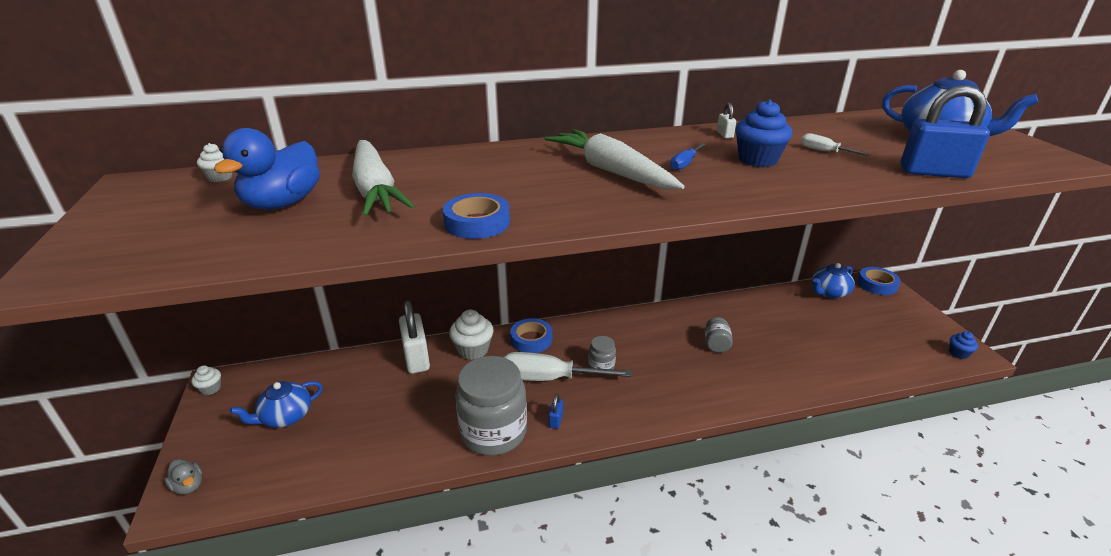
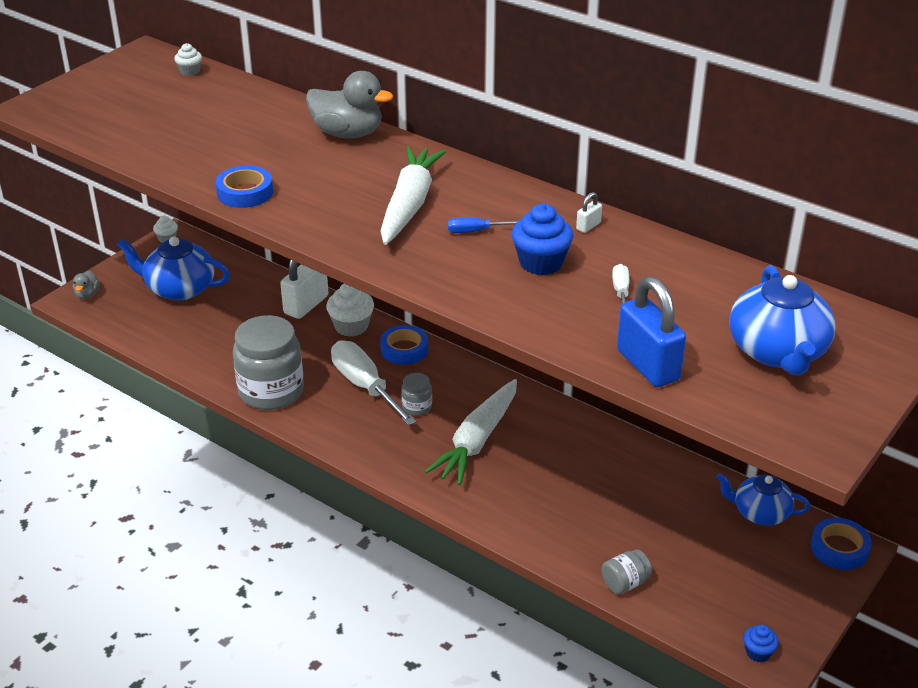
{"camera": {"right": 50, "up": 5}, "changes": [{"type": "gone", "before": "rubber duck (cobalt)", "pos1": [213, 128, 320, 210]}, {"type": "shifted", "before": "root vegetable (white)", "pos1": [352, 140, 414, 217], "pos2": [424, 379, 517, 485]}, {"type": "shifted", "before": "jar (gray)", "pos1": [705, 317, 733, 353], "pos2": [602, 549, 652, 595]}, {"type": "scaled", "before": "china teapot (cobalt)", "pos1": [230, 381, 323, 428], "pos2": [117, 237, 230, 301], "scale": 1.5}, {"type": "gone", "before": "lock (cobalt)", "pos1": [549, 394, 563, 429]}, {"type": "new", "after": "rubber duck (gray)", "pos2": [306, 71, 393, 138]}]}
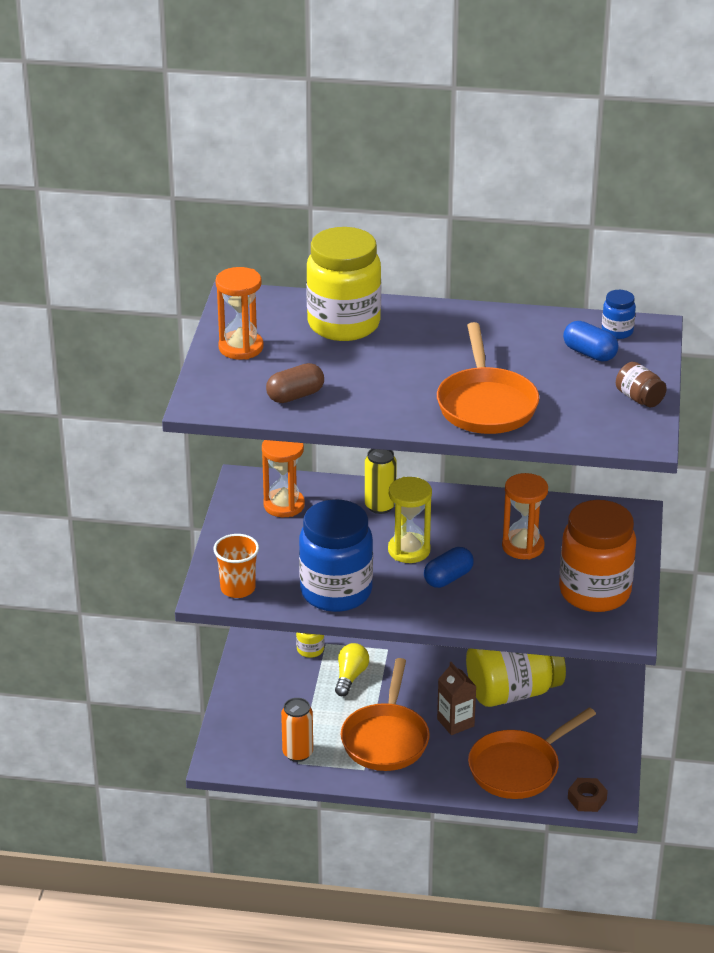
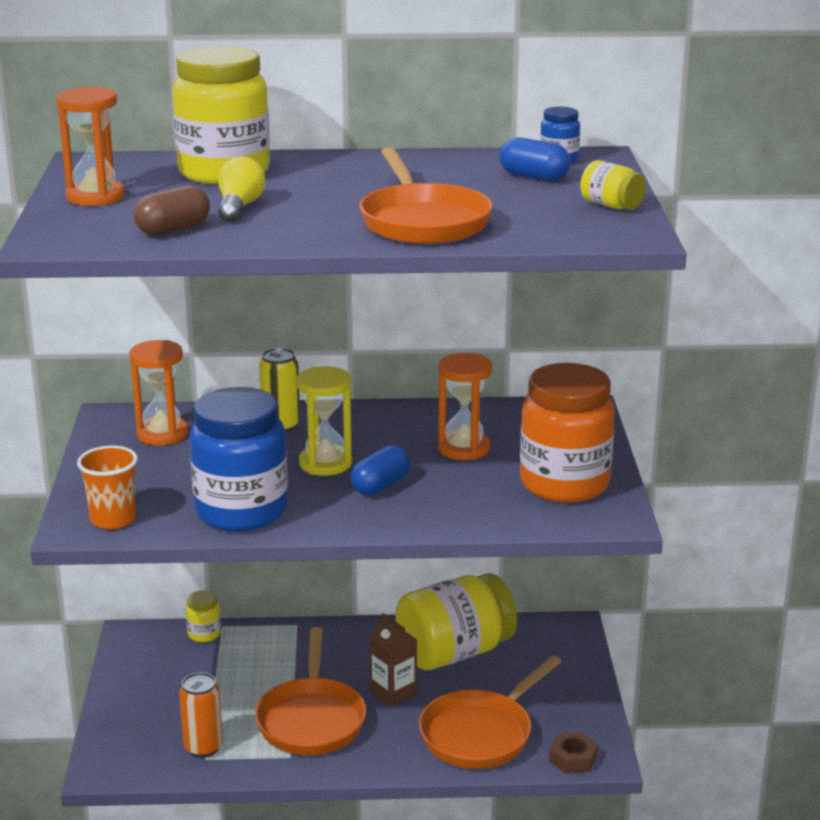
{"camera": {"right": -10, "up": -10}, "changes": [{"type": "repainted", "before": "jar (russet)", "after": "jar (yellow)", "pos1": [616, 362, 667, 408], "pos2": [580, 160, 646, 210]}, {"type": "shifted", "before": "bulb (yellow)", "pos1": [335, 643, 369, 696], "pos2": [218, 157, 265, 222]}]}
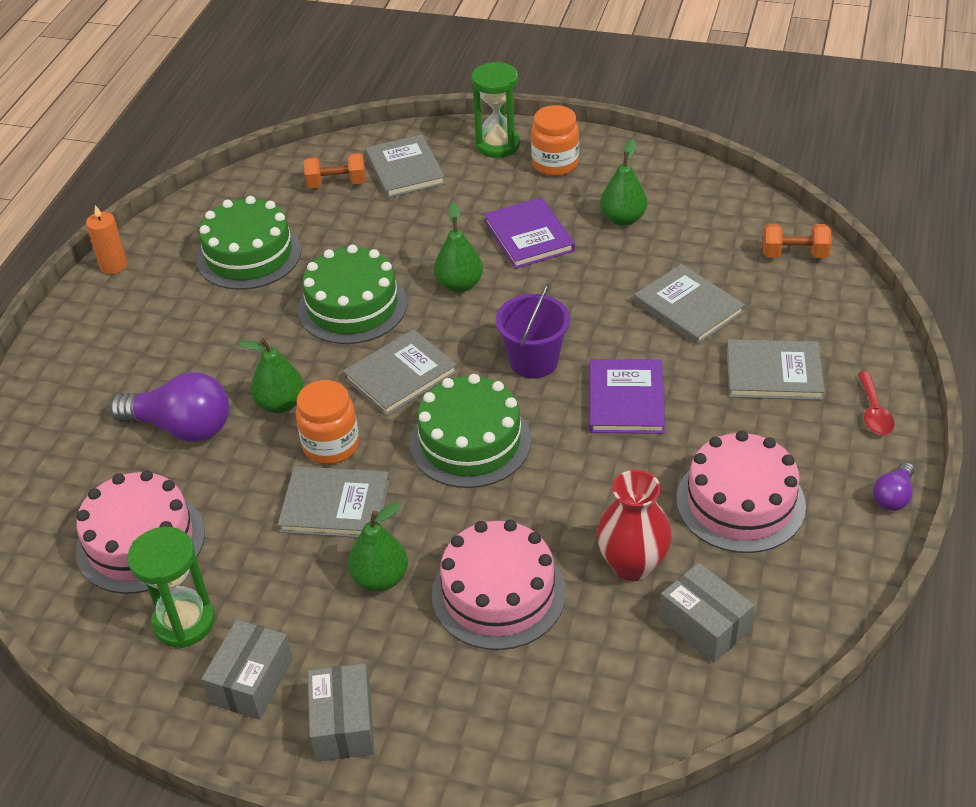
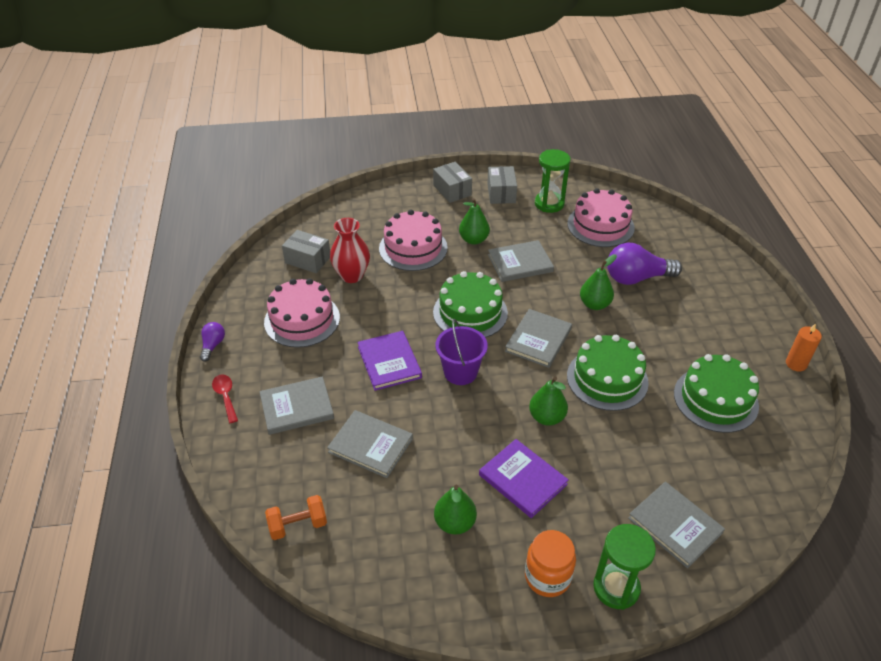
{"camera": {"right": 155, "up": 0}, "changes": [{"type": "gone", "before": "free weight (orange-coloured)", "pos1": [304, 153, 366, 188]}, {"type": "gone", "before": "jar (orange-coloured)", "pos1": [296, 380, 359, 464]}]}
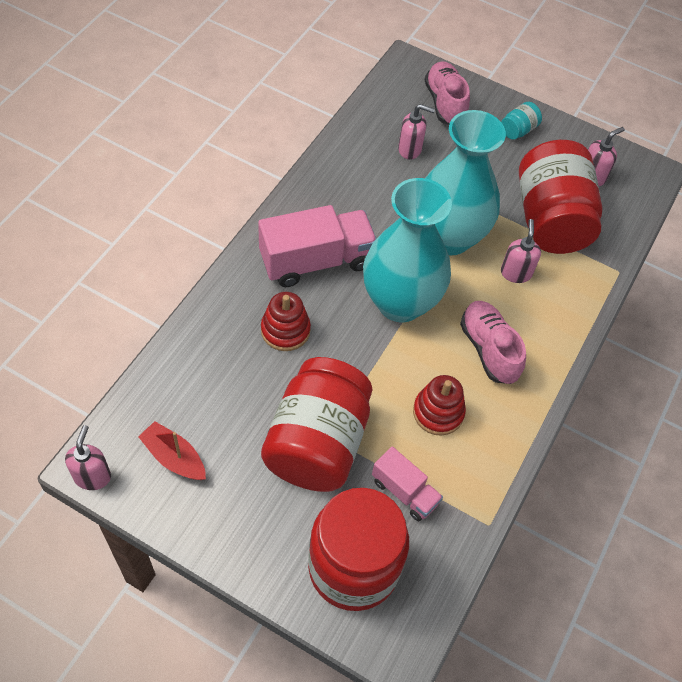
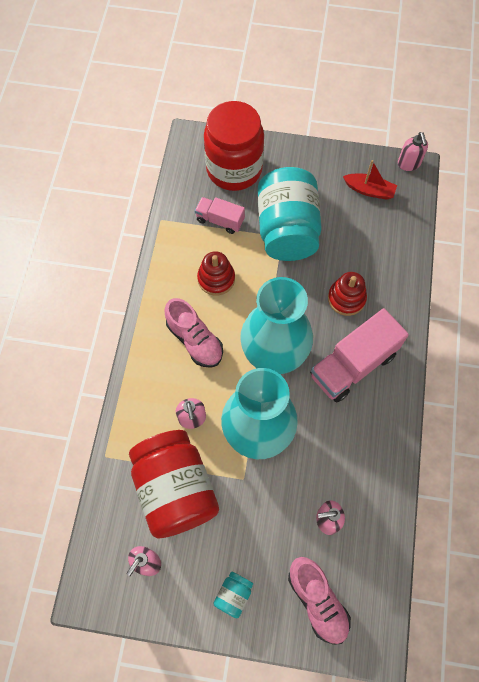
{"camera": {"right": 165, "up": 10}, "changes": [{"type": "repainted", "before": "jar (crimson)", "after": "jar (aqua)", "pos1": [261, 357, 372, 492], "pos2": [258, 167, 322, 261]}]}
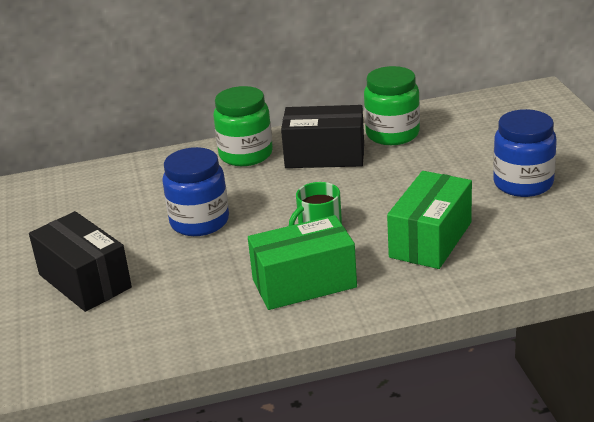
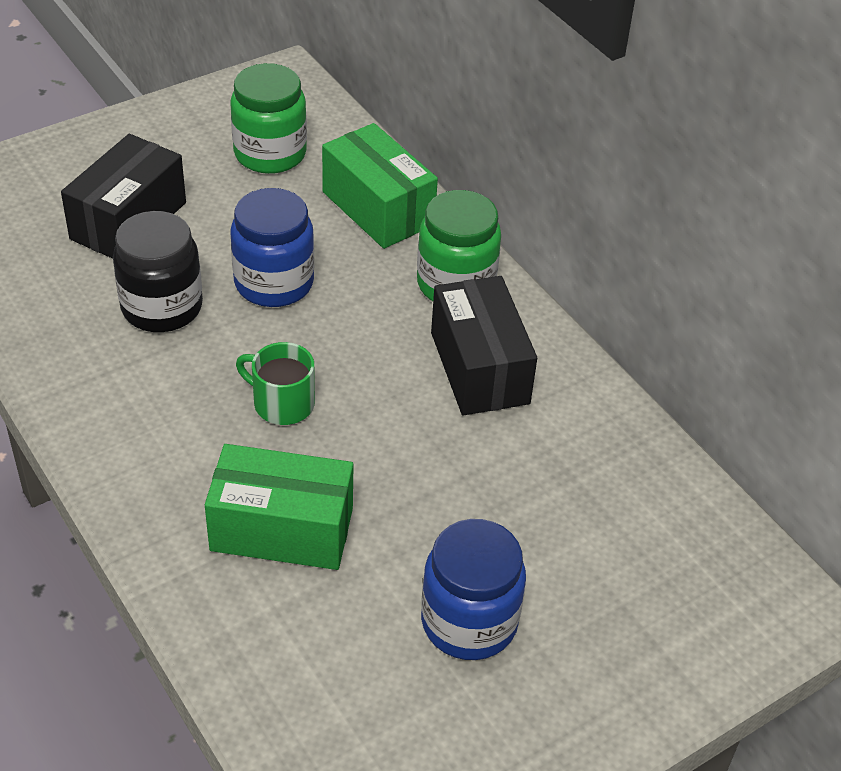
{"camera": {"right": 65, "up": 15}, "changes": [{"type": "shifted", "before": "jar (green)", "pos1": [364, 66, 420, 145], "pos2": [231, 63, 307, 174]}, {"type": "shifted", "before": "parcel (green)", "pos1": [248, 215, 357, 310], "pos2": [322, 123, 438, 249]}, {"type": "new", "after": "jar (jet-black)", "pos2": [113, 211, 203, 332]}]}
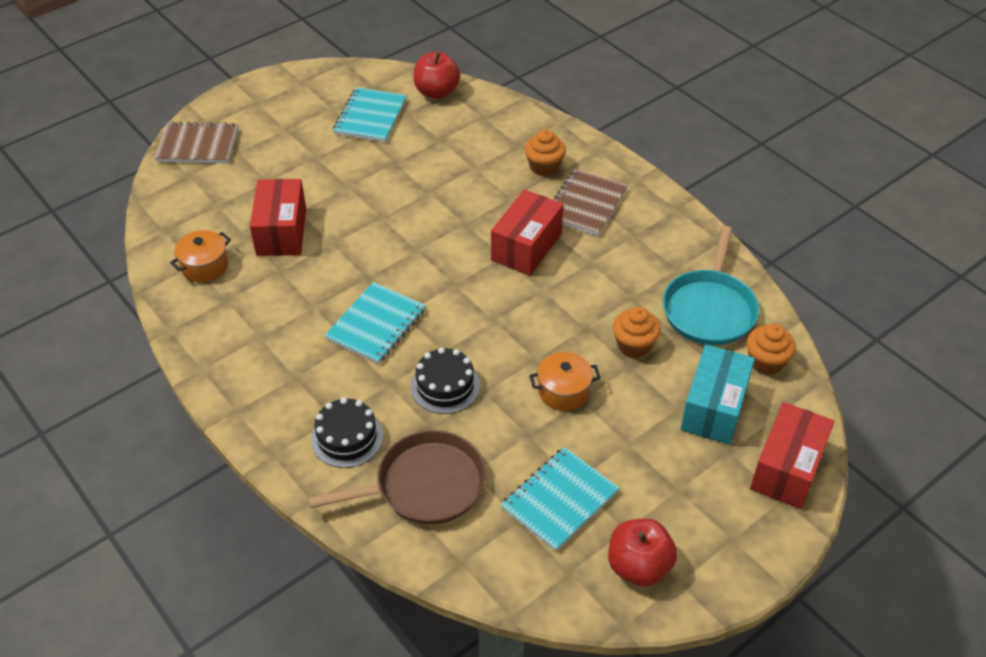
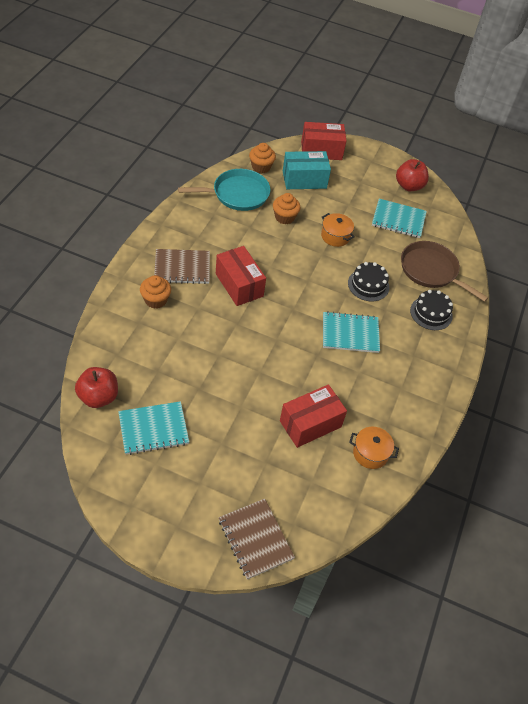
{"camera": {"right": -125, "up": 5}, "changes": [{"type": "rotated", "before": "parcel (crimson)", "pos1": [491, 189, 563, 275], "pos2": [216, 246, 266, 306], "turn": 60}]}
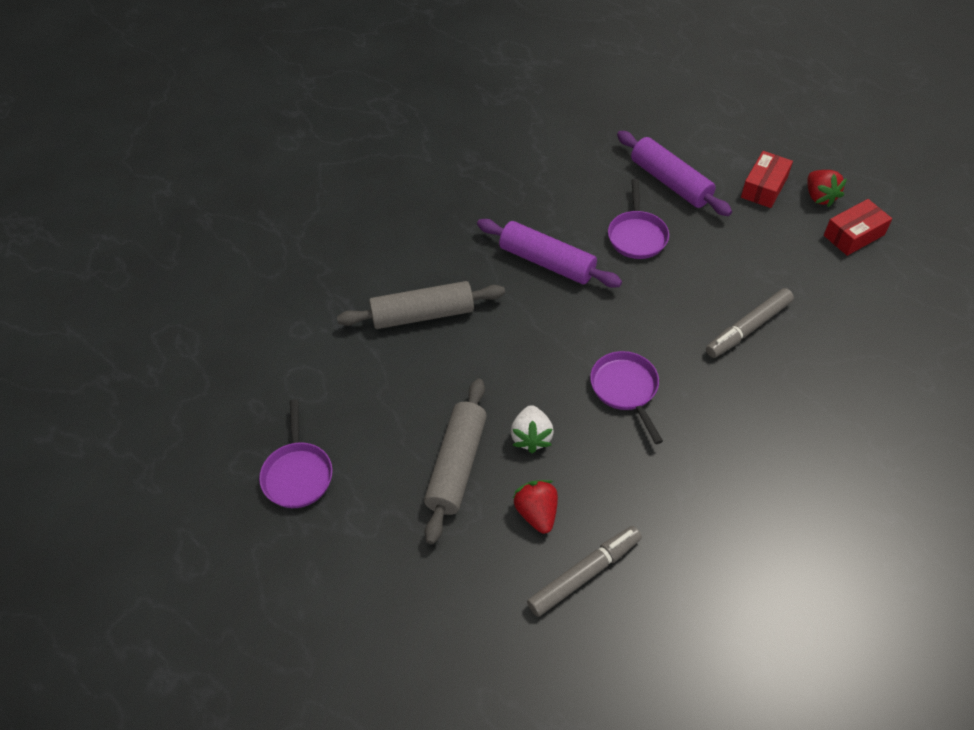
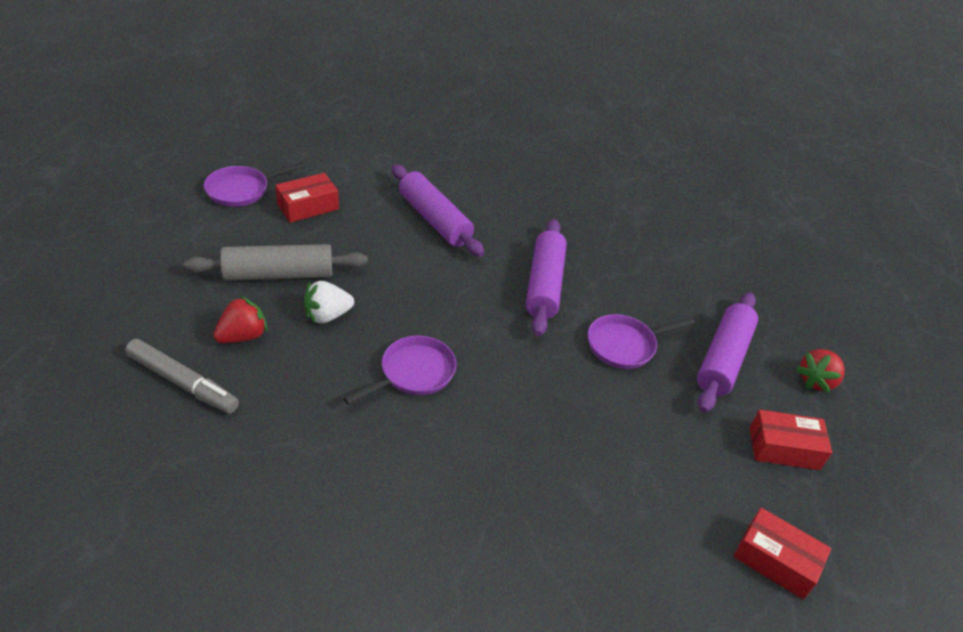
{"camera": {"right": 60, "up": -10}, "changes": [{"type": "shifted", "before": "toy strawberry (crimson)", "pos1": [807, 170, 847, 207], "pos2": [796, 349, 845, 393]}, {"type": "repainted", "before": "dough roller (gray)", "after": "dough roller (purple)", "pos1": [337, 281, 505, 329], "pos2": [392, 164, 484, 257]}, {"type": "gone", "before": "marker (gray)", "pos1": [706, 288, 794, 358]}, {"type": "new", "after": "parcel (crimson)", "pos2": [275, 173, 339, 223]}]}
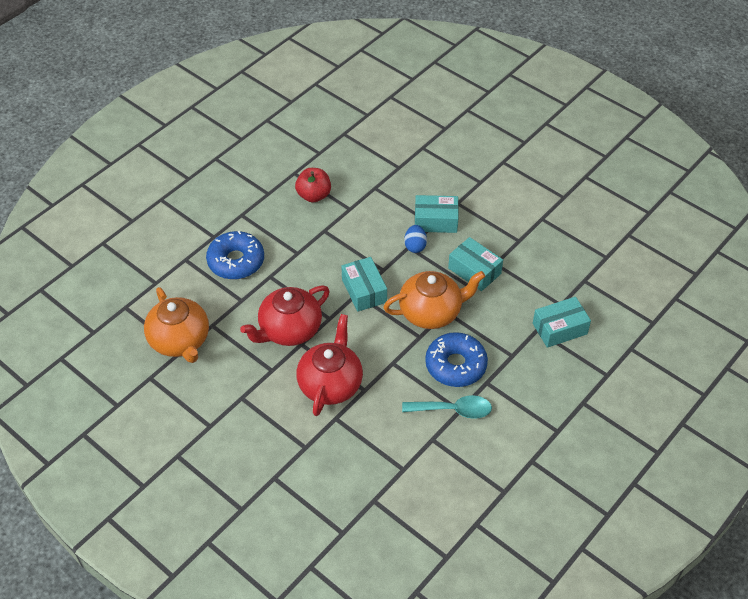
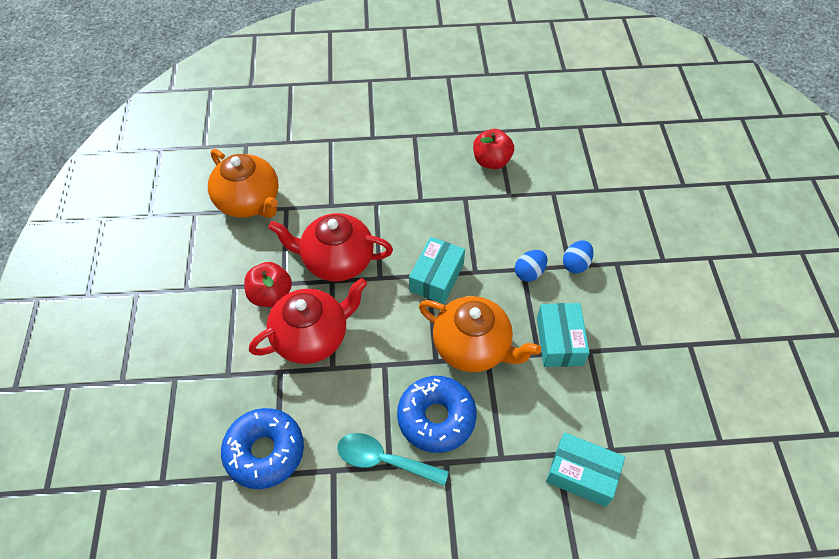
{"camera": {"right": 45, "up": 5}, "changes": [{"type": "swapped", "before": "parcel (aqua)", "after": "egg shape (cobalt)", "pos1": [415, 195, 459, 233], "pos2": [563, 240, 594, 273]}, {"type": "shifted", "before": "doughnut (cobalt)", "pos1": [206, 231, 264, 280], "pos2": [221, 408, 304, 489]}, {"type": "rotated", "before": "china teapot (orange-coloured)", "pos1": [144, 287, 209, 363], "pos2": [208, 149, 279, 218], "turn": -60}, {"type": "rotated", "before": "teaspoon (aqua)", "pos1": [402, 395, 492, 419], "pos2": [337, 433, 449, 486], "turn": 150}, {"type": "new", "after": "toy apple (crimson)", "pos2": [244, 262, 292, 307]}]}
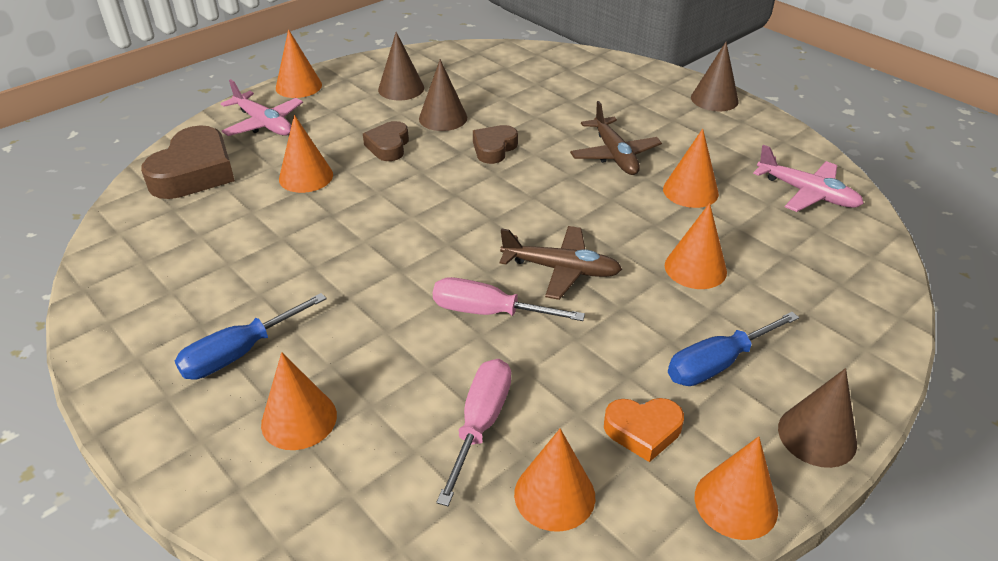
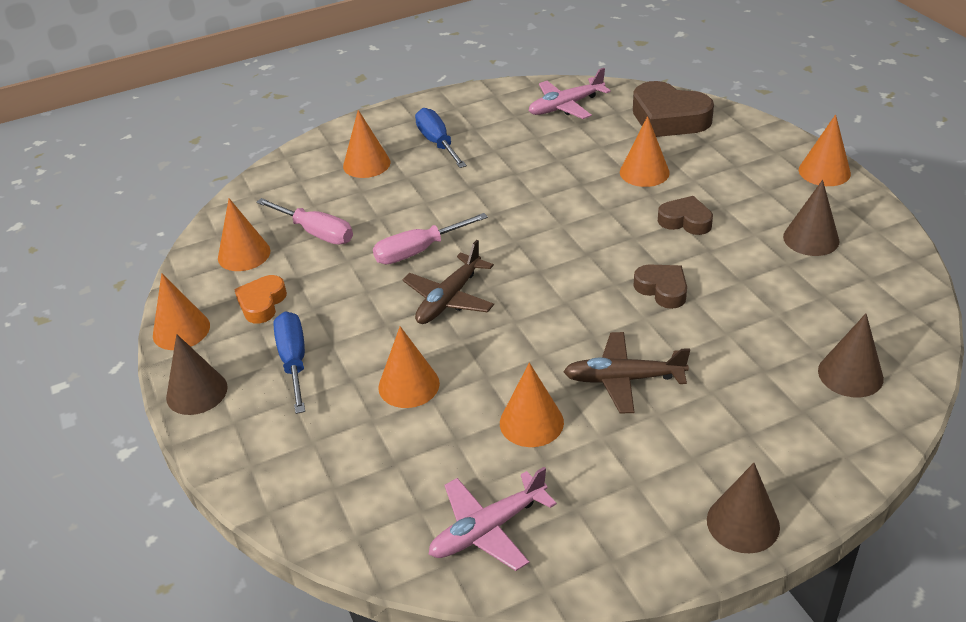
{"camera": {"right": 110, "up": 0}, "changes": [{"type": "shifted", "before": "solid cone (russet)", "pos1": [419, 59, 467, 131], "pos2": [818, 314, 884, 398]}, {"type": "shifted", "before": "aeroplane (pink)", "pos1": [221, 79, 303, 136], "pos2": [529, 68, 611, 119]}, {"type": "rotated", "before": "flat screwdriver (pink)", "pos1": [433, 277, 585, 321], "pos2": [373, 213, 488, 264], "turn": -150}]}
